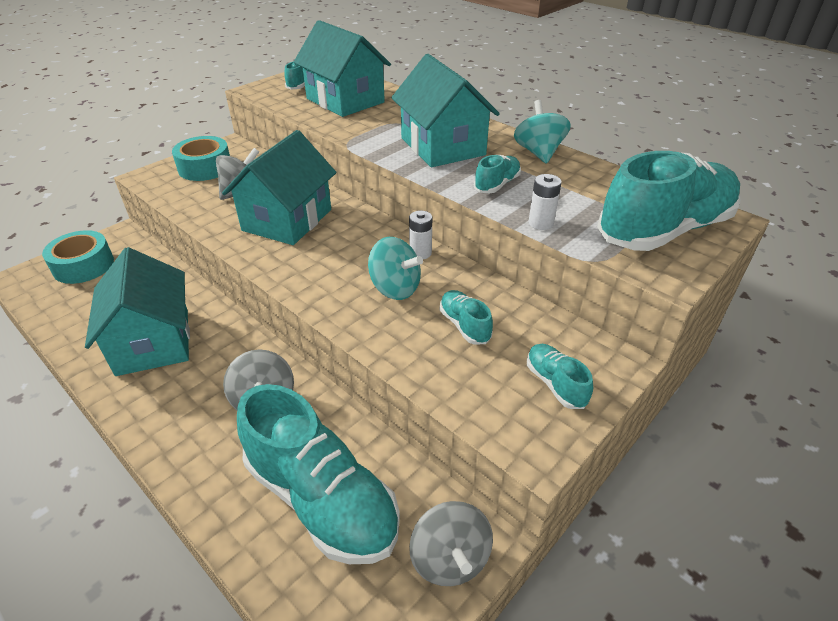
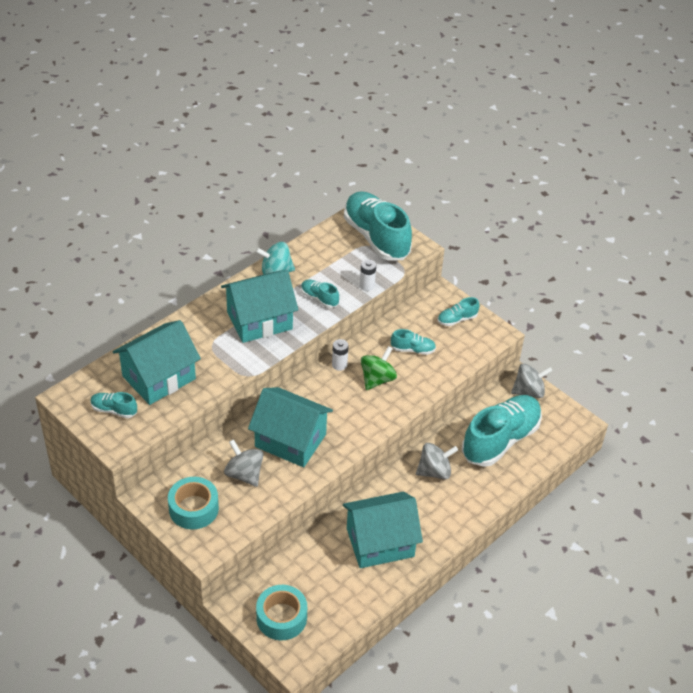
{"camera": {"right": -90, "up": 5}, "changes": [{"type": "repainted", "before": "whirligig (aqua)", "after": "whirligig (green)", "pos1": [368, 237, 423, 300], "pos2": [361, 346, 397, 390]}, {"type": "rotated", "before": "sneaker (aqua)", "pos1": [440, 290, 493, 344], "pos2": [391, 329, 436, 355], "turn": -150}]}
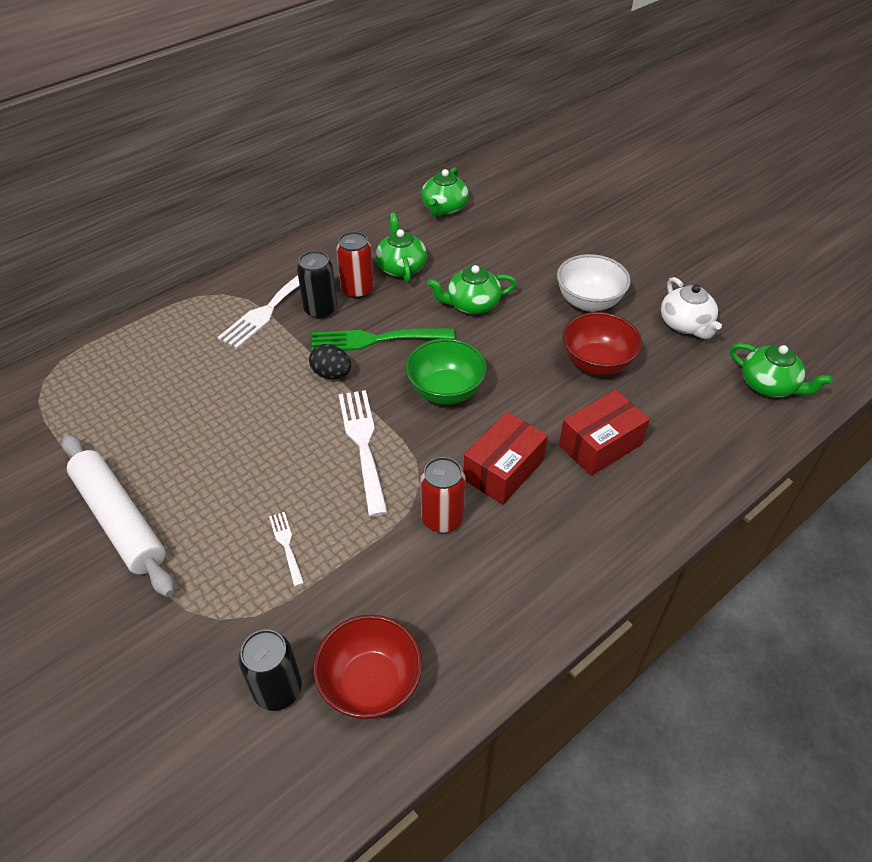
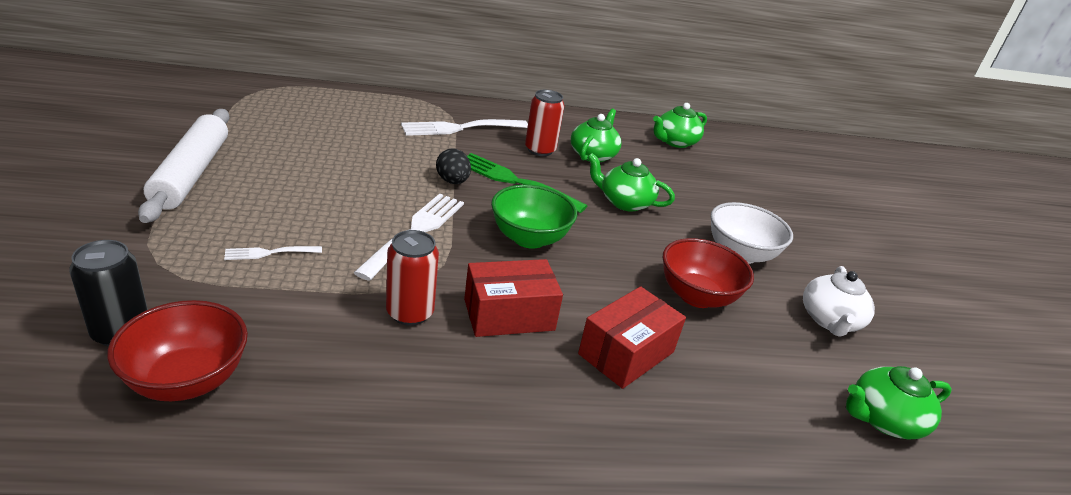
{"camera": {"right": 30, "up": -15}, "changes": [{"type": "gone", "before": "can (jet-black)", "pos1": [297, 251, 337, 319]}, {"type": "rotated", "before": "china teapot (green)", "pos1": [730, 343, 832, 398], "pos2": [846, 366, 952, 439], "turn": 90}, {"type": "rotated", "before": "parcel (crimson)", "pos1": [559, 390, 650, 476], "pos2": [578, 286, 686, 389], "turn": -45}, {"type": "rotated", "before": "dinner fork (white)", "pos1": [269, 512, 304, 587], "pos2": [224, 246, 322, 260], "turn": -120}]}
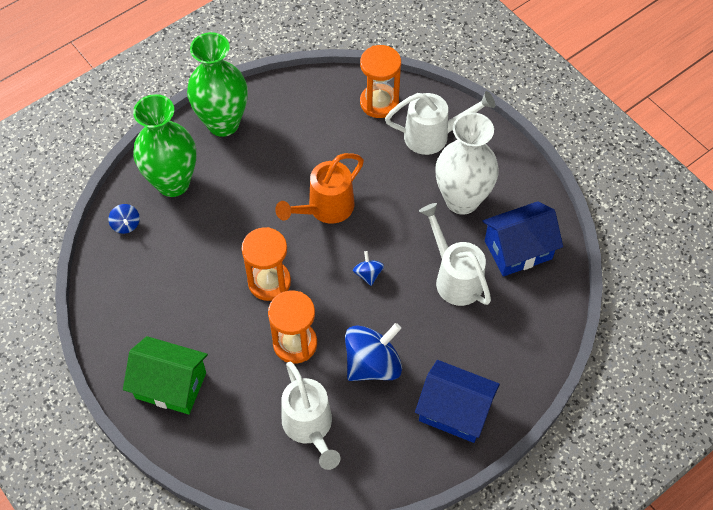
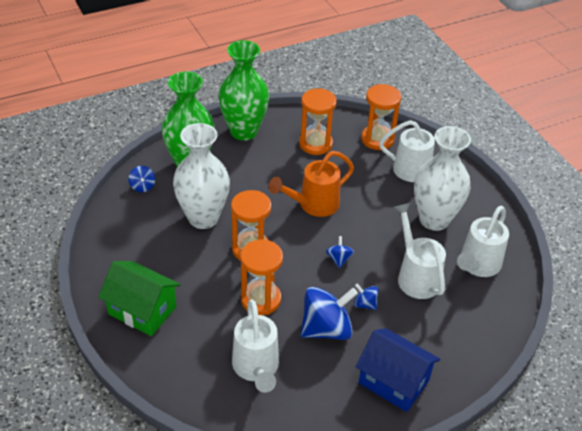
{"camera": {"right": 10, "up": -15}, "changes": [{"type": "swapped", "before": "toy house (cobalt)", "after": "watering pot (white)", "pos1": [483, 201, 563, 276], "pos2": [457, 206, 509, 277]}, {"type": "new", "after": "hourglass (orange-coloured)", "pos2": [299, 88, 337, 155]}, {"type": "new", "after": "vase (white)", "pos2": [173, 123, 230, 229]}, {"type": "new", "after": "whirligig (cobalt)", "pos2": [354, 283, 379, 310]}]}
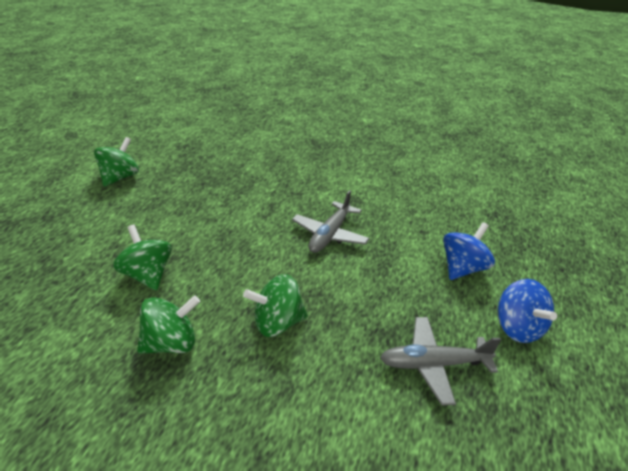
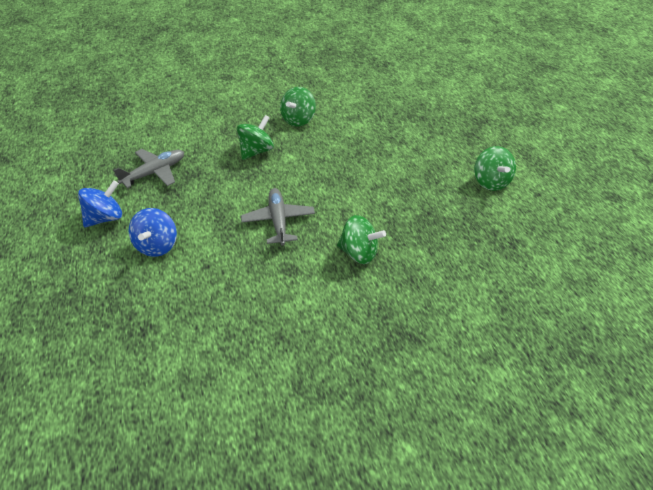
{"camera": {"right": 145, "up": 10}, "changes": [{"type": "shifted", "before": "whirligig (green)", "pos1": [113, 225, 172, 291], "pos2": [337, 215, 386, 264]}, {"type": "rotated", "before": "whirligig (cobalt)", "pos1": [498, 279, 557, 343], "pos2": [78, 181, 122, 227], "turn": 105}]}
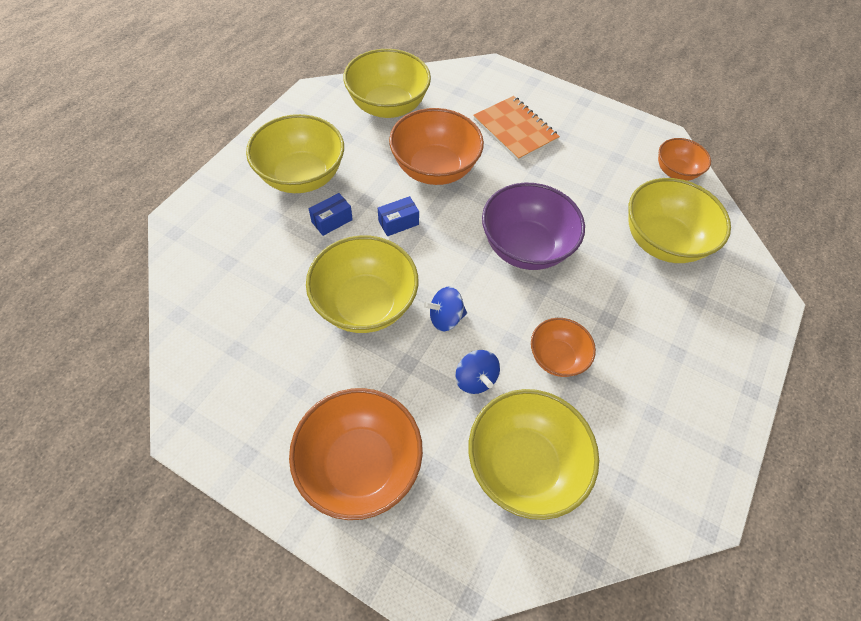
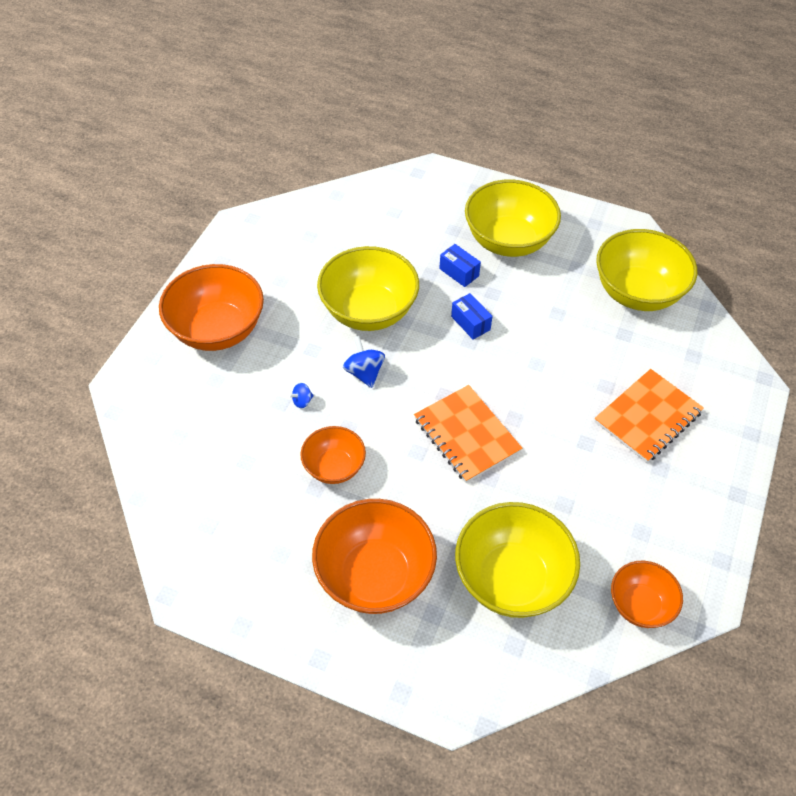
{"camera": {"right": 85, "up": -5}, "changes": [{"type": "shifted", "before": "bowl (orange-coloured)", "pos1": [389, 108, 484, 185], "pos2": [312, 499, 437, 614]}, {"type": "swapped", "before": "bowl (purple)", "after": "notebook (orange-coloured)", "pos1": [482, 183, 585, 270], "pos2": [414, 385, 522, 483]}, {"type": "scaled", "before": "whirligig (cobalt)", "pos1": [455, 350, 500, 394], "pos2": [289, 383, 314, 408], "scale": 0.57}, {"type": "gone", "before": "bowl (yellow)", "pos1": [469, 389, 599, 520]}]}
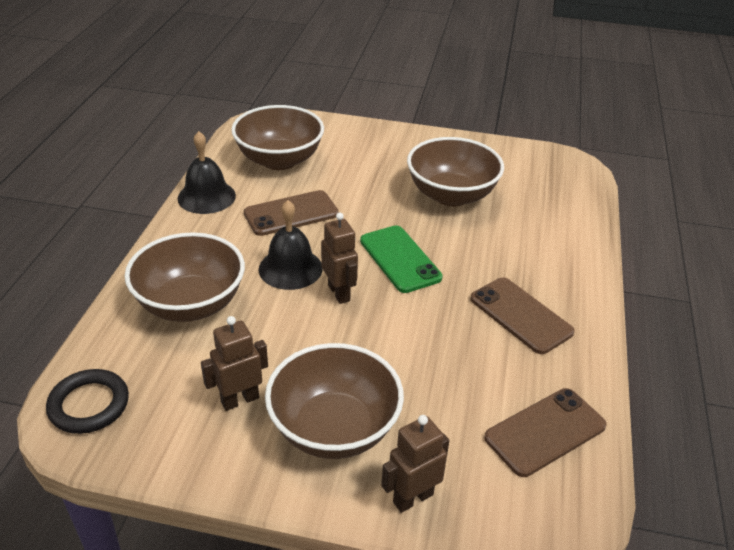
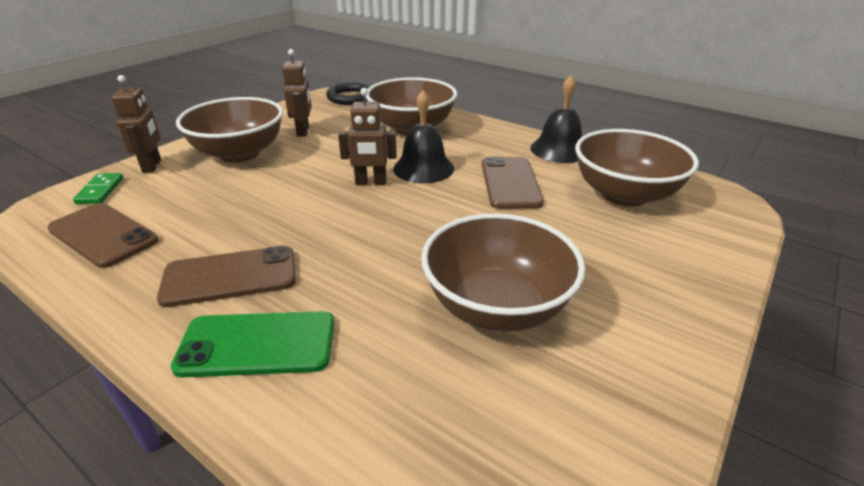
{"camera": {"right": 115, "up": -5}, "changes": [{"type": "shifted", "before": "phone (green)", "pos1": [360, 225, 443, 293], "pos2": [171, 311, 335, 377]}, {"type": "rotated", "before": "phone (russet)", "pos1": [484, 388, 607, 477], "pos2": [47, 203, 159, 268], "turn": -45}, {"type": "new", "after": "domino piece (green)", "pos2": [73, 173, 123, 204]}]}
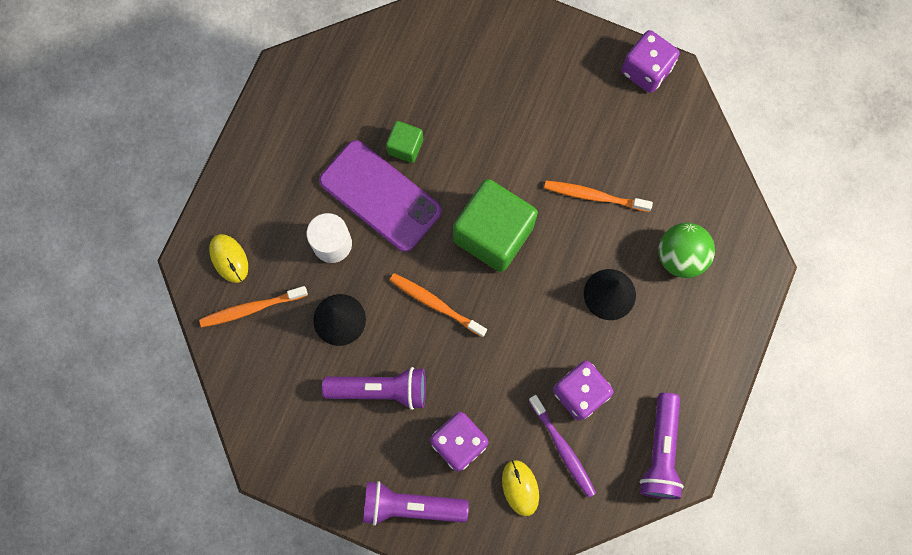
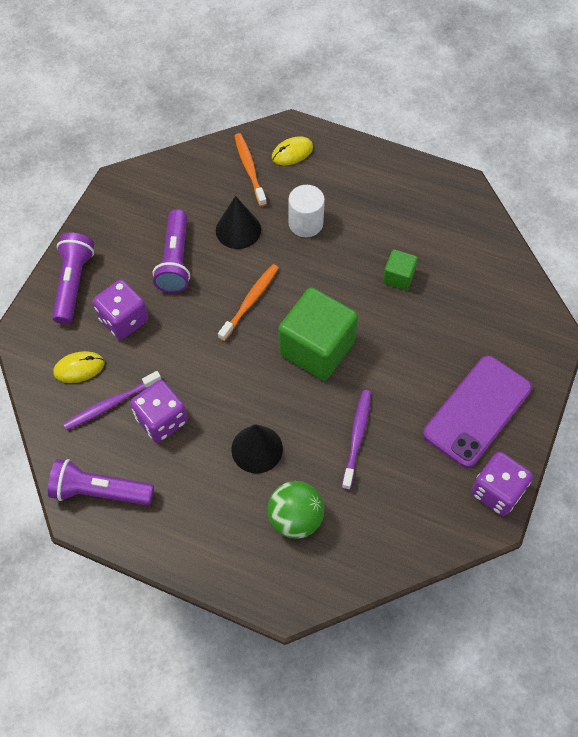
{"camera": {"right": 90, "up": -15}, "changes": [{"type": "shifted", "before": "phone (purple)", "pos1": [319, 140, 442, 252], "pos2": [423, 355, 532, 468]}, {"type": "repainted", "before": "dental brush (orange-coloured)", "after": "dental brush (purple)", "pos1": [544, 180, 653, 212], "pos2": [342, 390, 371, 490]}]}
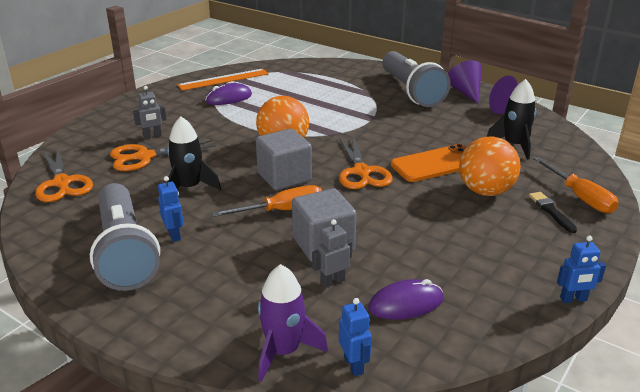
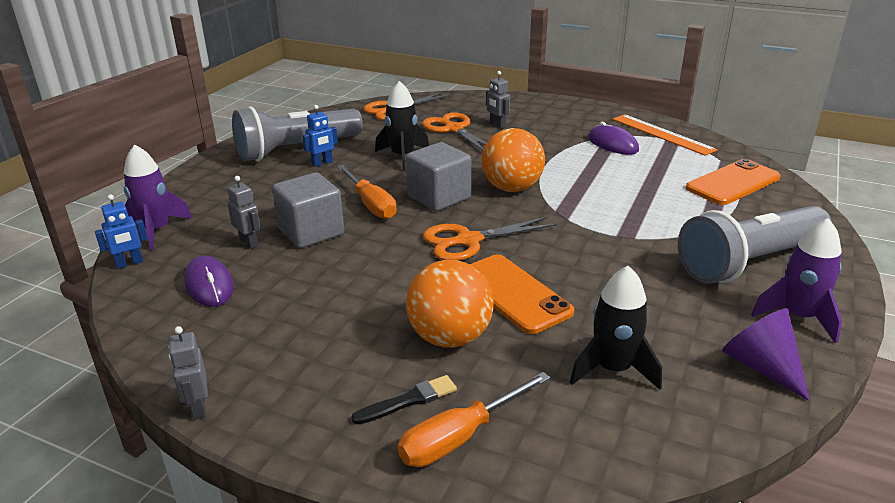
{"camera": {"right": 80, "up": 0}, "changes": [{"type": "swapped", "before": "solid cone (purple)", "after": "toy rocket (purple)", "pos1": [448, 60, 482, 103], "pos2": [751, 218, 842, 343]}, {"type": "repainted", "before": "toy robot (cobalt)", "after": "toy robot (gray)", "pos1": [557, 235, 606, 303], "pos2": [169, 326, 208, 419]}, {"type": "new", "after": "phone (orange-coloured)", "pos2": [686, 159, 781, 205]}]}
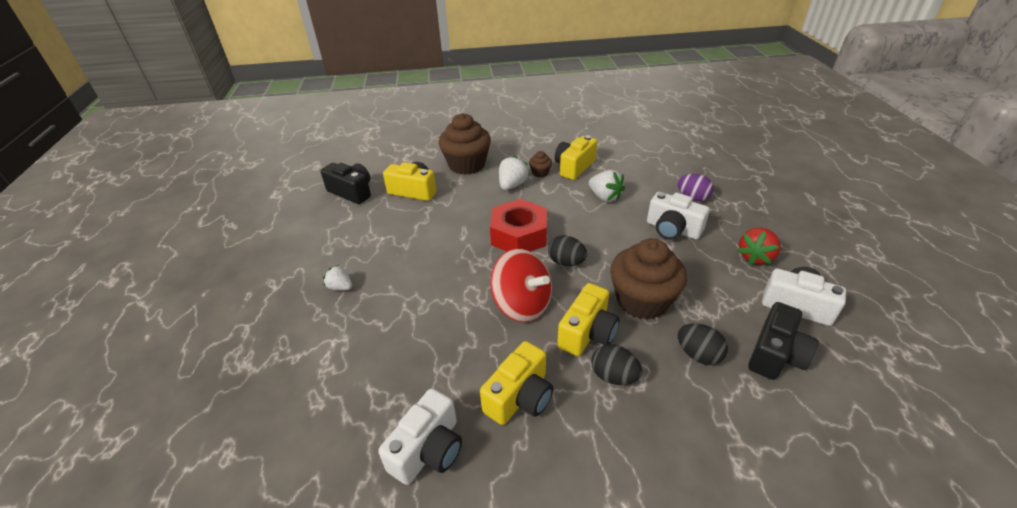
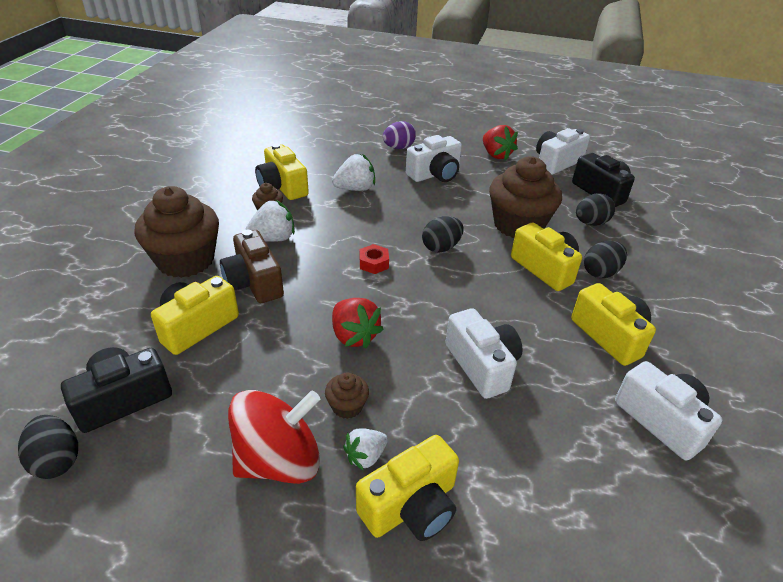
{"camera": {"right": -70, "up": 0}, "changes": [{"type": "rotated", "before": "toy strawberry (white)", "pos1": [499, 155, 529, 190], "pos2": [245, 200, 295, 242], "turn": 105}, {"type": "scaled", "before": "hexagon nut (crimson)", "pos1": [490, 199, 547, 252], "pos2": [360, 244, 389, 274], "scale": 0.42}, {"type": "shifted", "before": "whirligig (crimson)", "pos1": [490, 249, 552, 322], "pos2": [228, 390, 320, 484]}, {"type": "new", "after": "camera (russet)", "pos2": [220, 230, 284, 303]}, {"type": "new", "after": "toy strawberry (crimson)", "pos2": [332, 298, 384, 348]}, {"type": "new", "after": "camera (white)", "pos2": [445, 308, 523, 399]}, {"type": "new", "after": "fairy cake (russet)", "pos2": [325, 373, 369, 419]}, {"type": "new", "after": "egg shape (jet-black)", "pos2": [18, 415, 78, 479]}, {"type": "new", "after": "camera (yellow)", "pos2": [356, 435, 459, 541]}]}
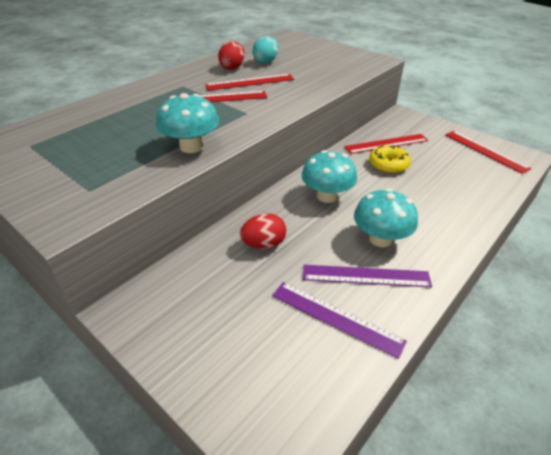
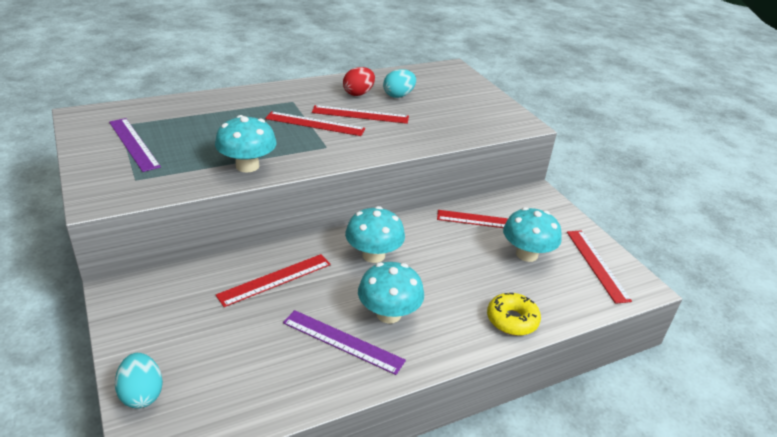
{"camera": {"right": 20, "up": -5}, "changes": [{"type": "shifted", "before": "doughnut (yellow)", "pos1": [369, 145, 411, 173], "pos2": [487, 293, 541, 336]}, {"type": "swapped", "before": "egg shape (crimson)", "after": "straightedge (crimson)", "pos1": [240, 213, 286, 249], "pos2": [216, 254, 331, 307]}, {"type": "shifted", "before": "straightedge (purple)", "pos1": [272, 282, 407, 359], "pos2": [109, 118, 161, 172]}, {"type": "new", "after": "toadstool (aqua)", "pos2": [503, 207, 562, 262]}, {"type": "new", "after": "egg shape (aqua)", "pos2": [115, 353, 163, 409]}]}
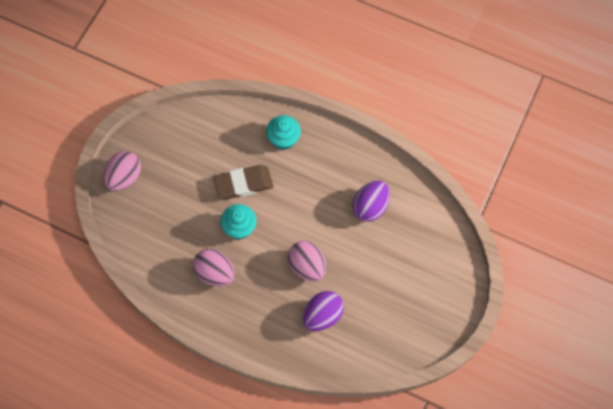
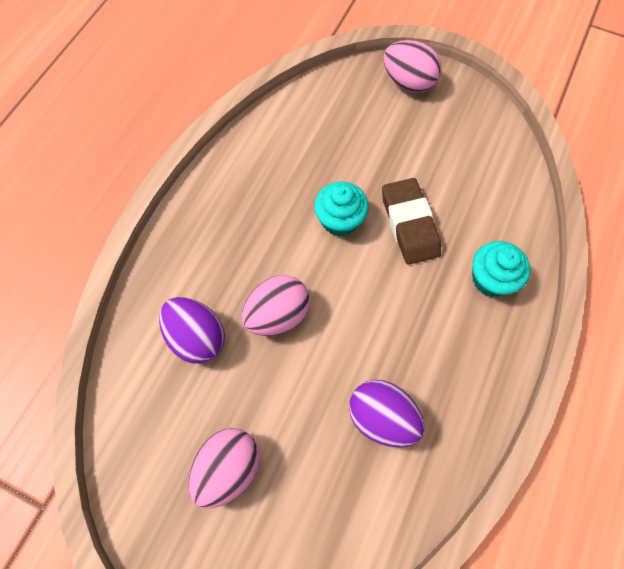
{"camera": {"right": 90, "up": 0}, "changes": [{"type": "shifted", "before": "egg shape (pink)", "pos1": [193, 249, 235, 286], "pos2": [188, 428, 260, 508]}]}
